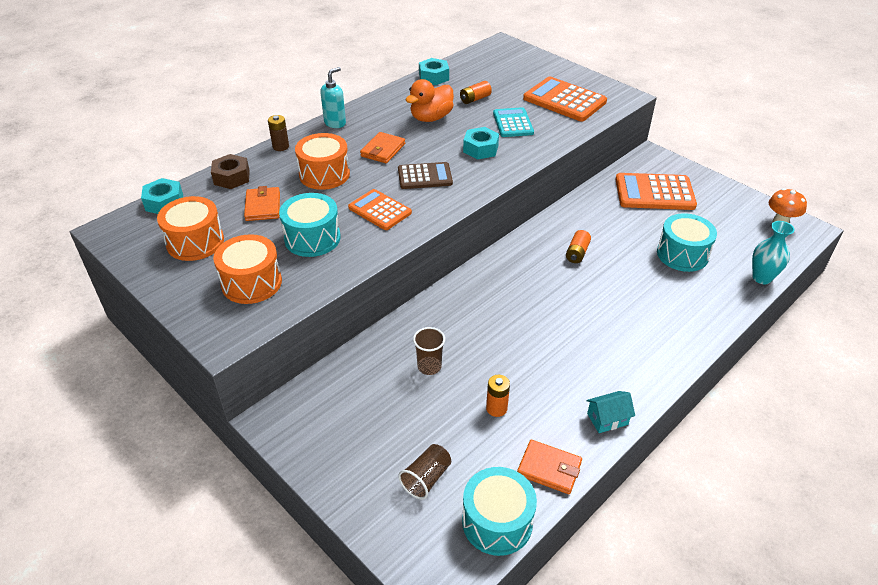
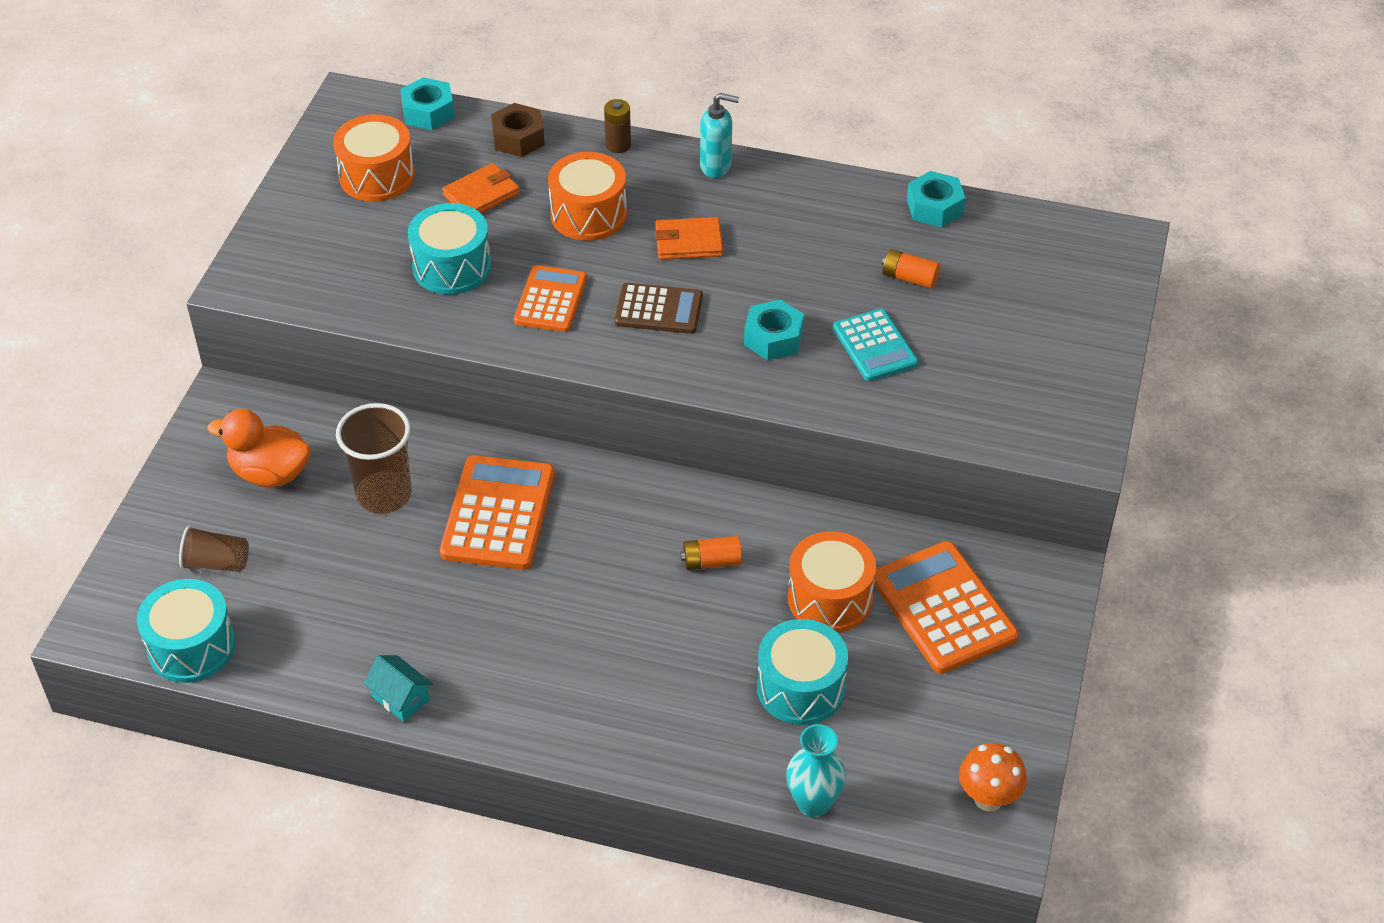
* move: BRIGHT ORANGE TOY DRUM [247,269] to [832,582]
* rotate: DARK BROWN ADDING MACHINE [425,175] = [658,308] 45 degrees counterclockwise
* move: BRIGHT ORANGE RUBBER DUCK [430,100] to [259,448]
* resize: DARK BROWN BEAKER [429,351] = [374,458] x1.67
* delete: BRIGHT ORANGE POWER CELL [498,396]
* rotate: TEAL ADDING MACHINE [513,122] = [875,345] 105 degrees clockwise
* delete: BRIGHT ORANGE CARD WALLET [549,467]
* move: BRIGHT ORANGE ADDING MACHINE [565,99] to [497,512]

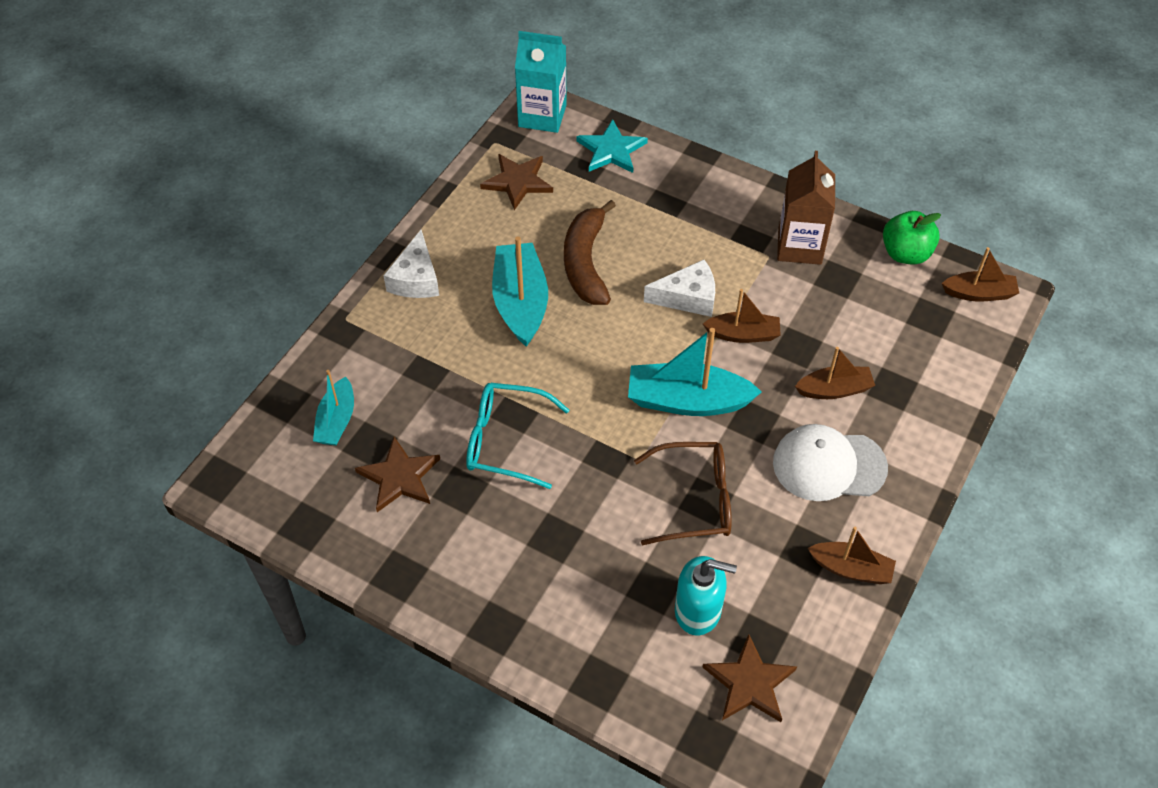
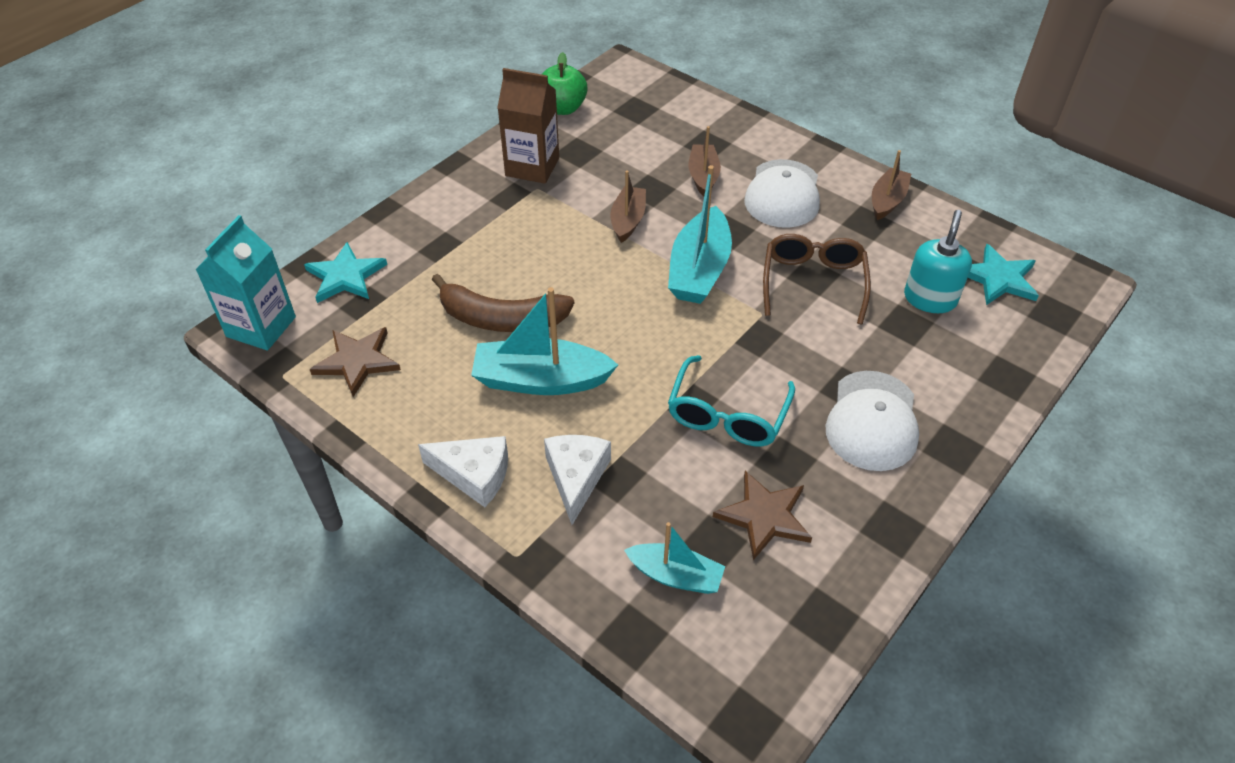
* move: WHITE PIECE OF CHEESE [679,288] to [577,480]
* recolor: DARK BROWN FIVE-POINTED STAR [749,678] to TEAL FIVE-POINTED STAR [1003,274]
* delete: DARK BROWN TOY BOAT [980,274]
* insert: WHITE CAP [872,421]

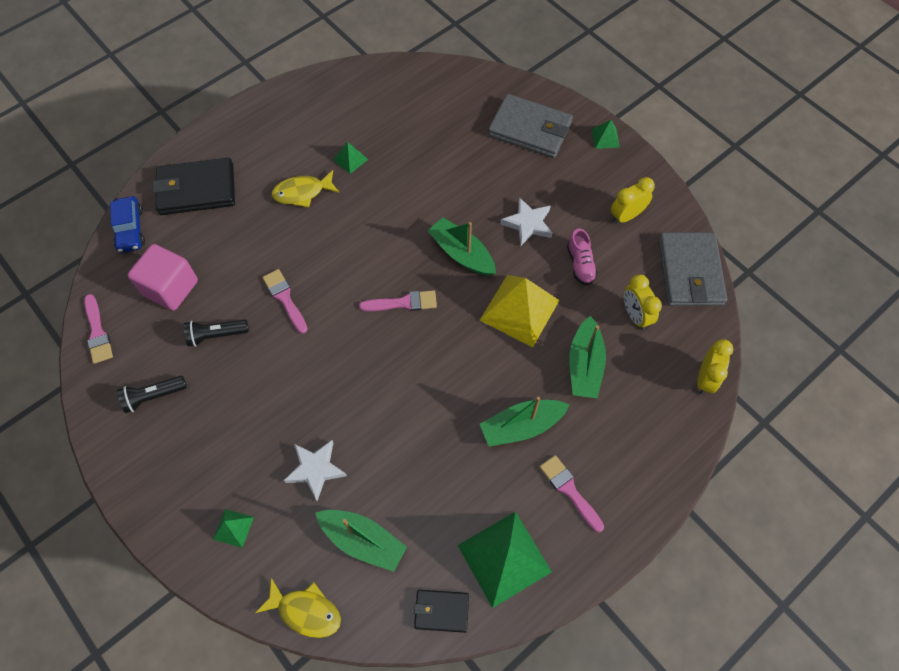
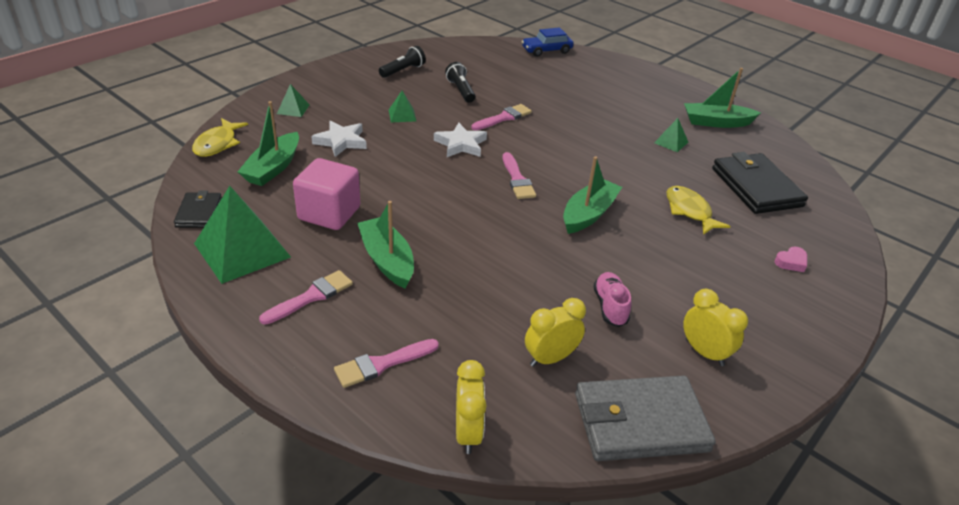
* move: PINK PAINT BRUSH [98,329] to [386,363]
* rotate: JET-BLACK FLASHLIGHT [152,394] = [402,62] 75 degrees clockwise
* move: PINK BLOCK [163,277] to [326,194]
* move: JET-BLACK CARD WALLET [194,186] to [760,183]
* move: YELLOW FISH [306,188] to [699,210]
* delete: YELLOW PYRAMID SHAPE [519,311]
* replace: GRAY CARD WALLET [530,126] to PINK HEART [790,259]
* move: WHITE FIVE-POINTED STAR [526,221] to [460,140]
* rotate: PINK SNEAKER [582,257] = [612,299] 105 degrees clockwise
* move: LEAF-GREEN TOY BOAT [587,357] to [722,98]
* move: LEAF-GREEN PYRAMID SHAPE [606,134] to [402,106]
* rotate: YELLOW BEDSIDE CLOCK [715,367] = [471,407] 105 degrees counterclockwise

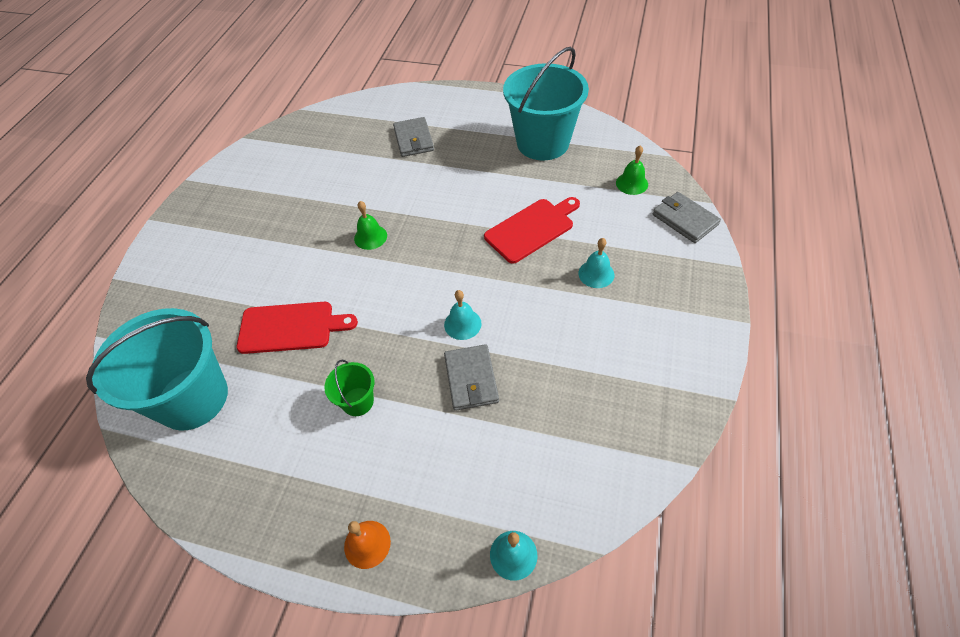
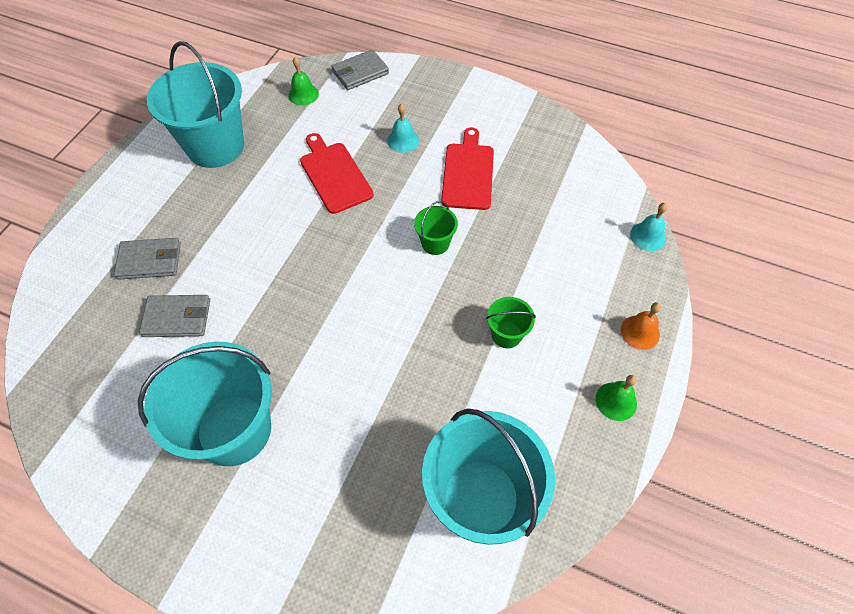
* move: CRIMSON CUTTING BOARD [297,328] to [467,168]
* move: LEAF-GREEN BELL [370,225] to [616,398]
* replace: TEAL BELL [462,315] to LEAF-GREEN BUCKET [436,228]
* move: GRAY CARD WALLET [471,377] to [174,316]
* insert: TEAL BUCKET [205,404]

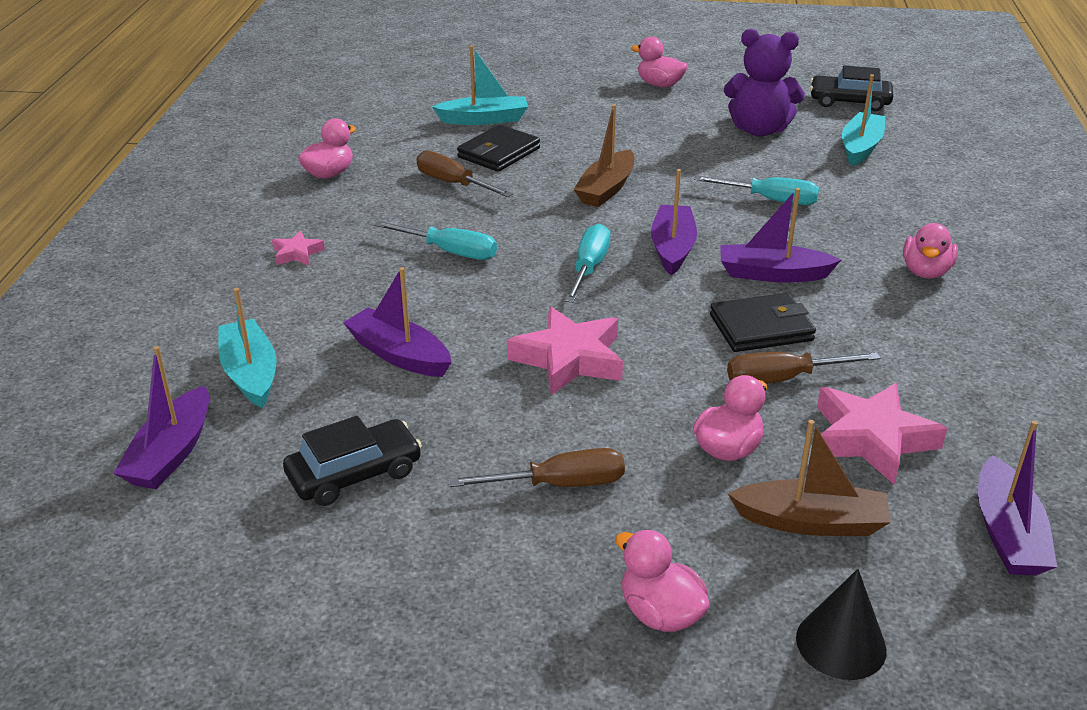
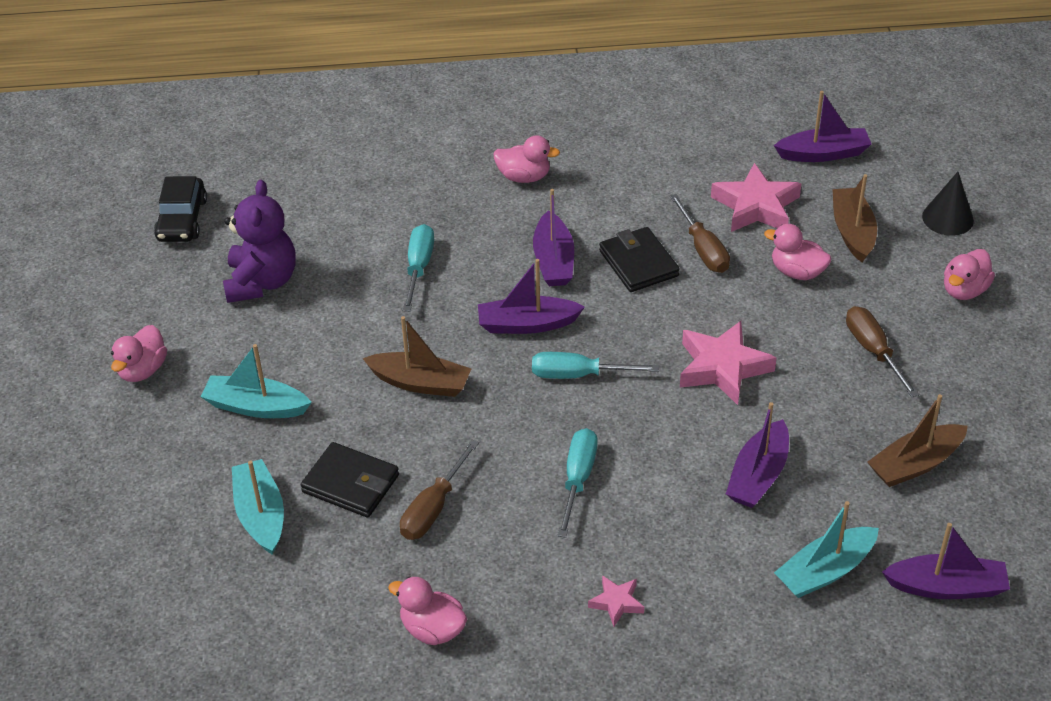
* replace: JET-BLACK TOY CAR [352,461] to DARK BROWN TOY BOAT [917,440]
* move: TEAL TOY BOAT [863,120] to [256,381]

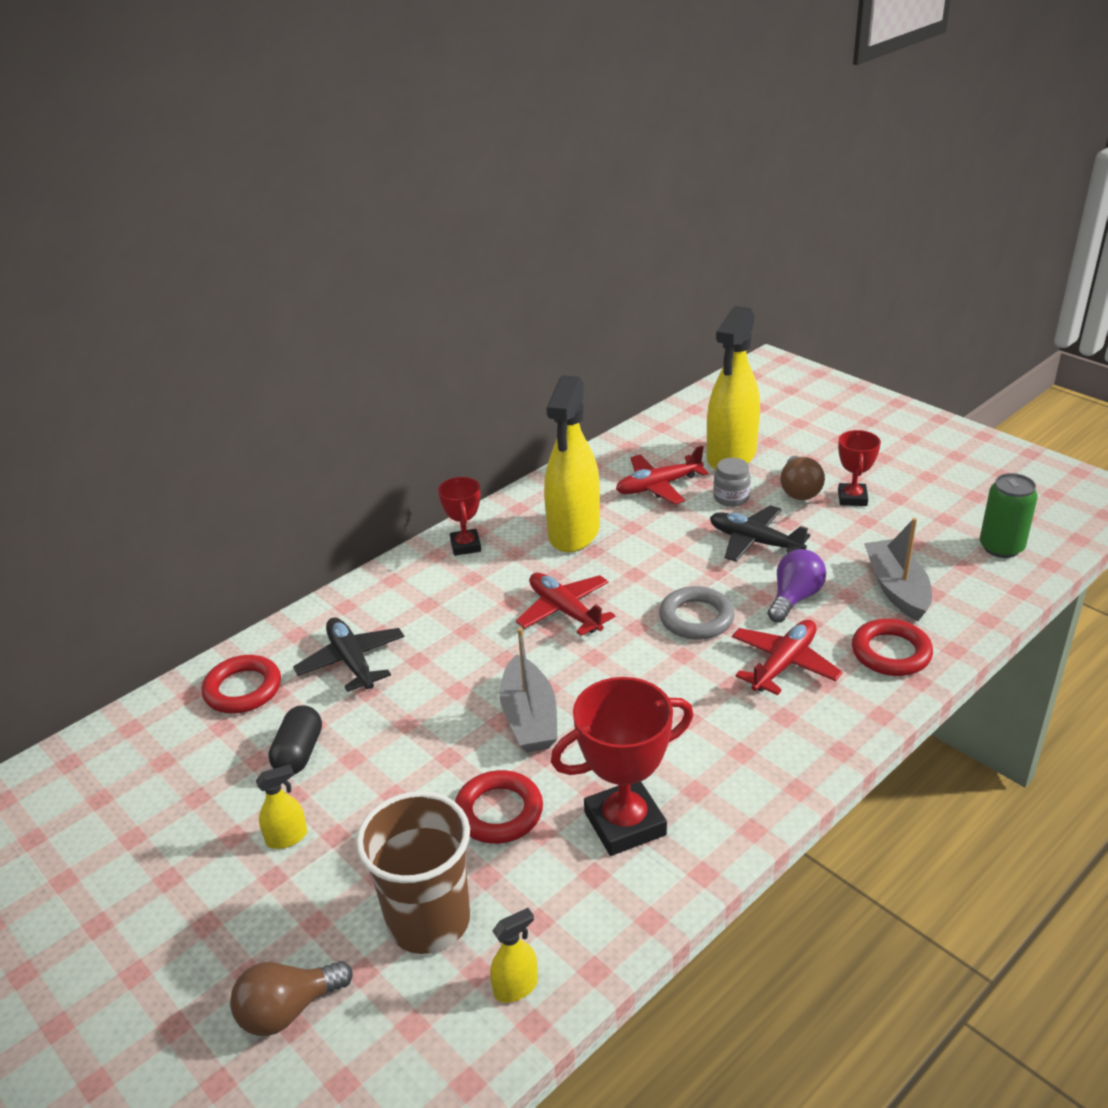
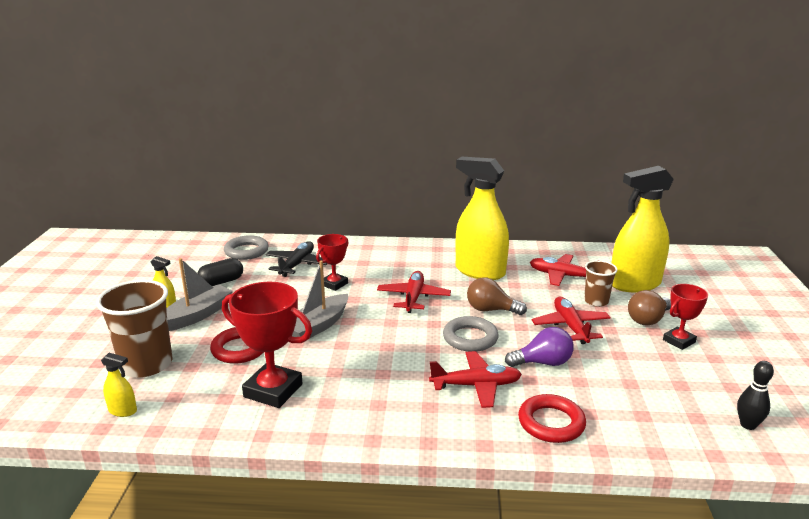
* recolor: CRIMSON RING [241,684] to GRAY RING [246,247]
* move: DARK BROWN LIGHTBULB [291,998] to [497,296]
* move: CRIMSON TROPHY [459,516] to [332,262]
* rotate: YELLOW SPRAYER [572,463] = [482,218] 60 degrees clockwise
* recolor: JET-BLACK PLANE [760,533] to CRIMSON PLANE [571,320]
* replace: GRAY PRESERVE JAR [732,482] to DARK BROWN BEAKER [601,283]
* move: GRAY TOY BOAT [898,569] to [199,294]
* replace: LEAF-GREEN CAN [1009,515] to JET-BLACK SKITTLE [755,395]

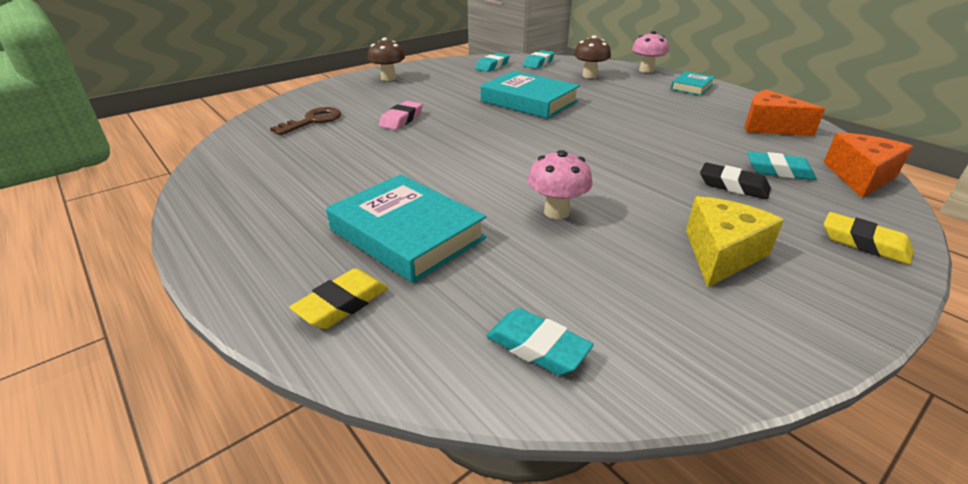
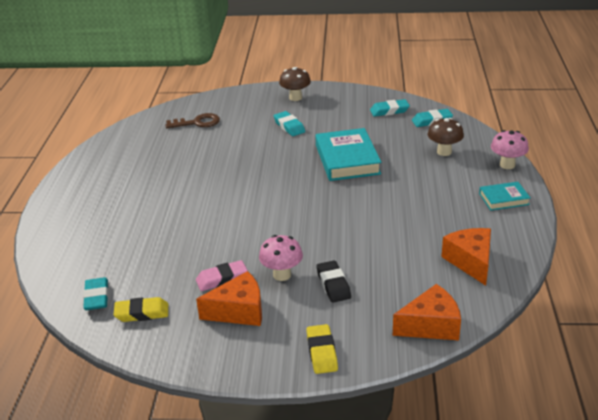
* move: YELLOW GUM ERASER [338,298] to [140,309]
* delete: TEAL HARDCOVER [406,228]
* move: PINK GUM ERASER [401,115] to [222,275]
* move: PINK FUNGUS [560,184] to [281,258]
* recolor: YELLOW PIECE OF CHEESE [735,242] to BRIGHT ORANGE PIECE OF CHEESE [229,298]
* move: TEAL GUM ERASER [782,165] to [289,123]

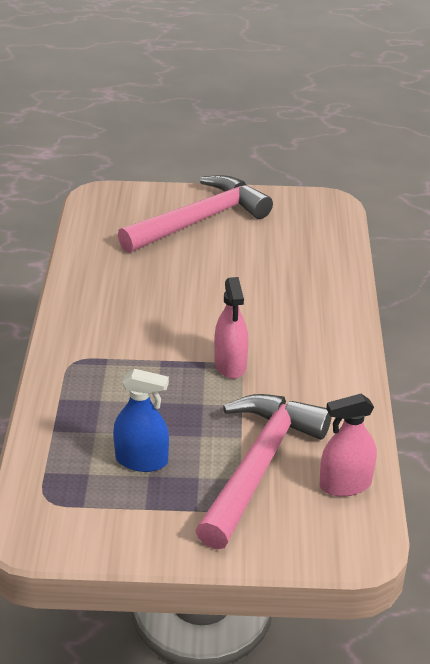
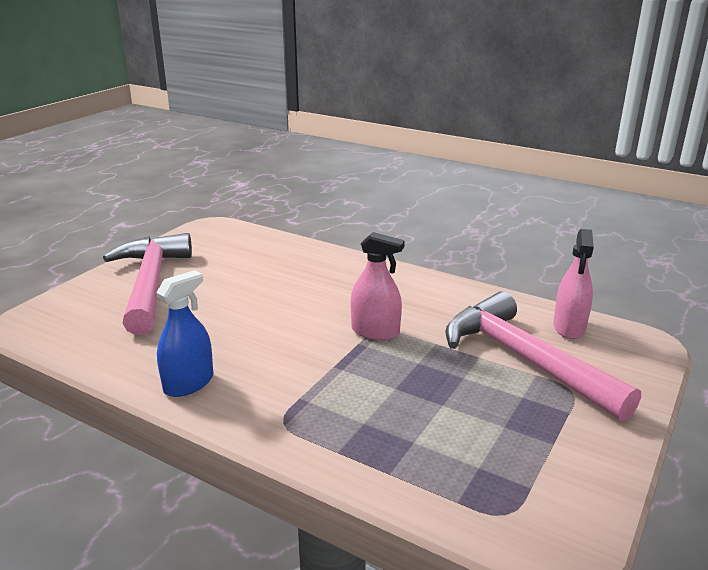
* move: COBALT SPRAYER [141,420] to [184,333]

